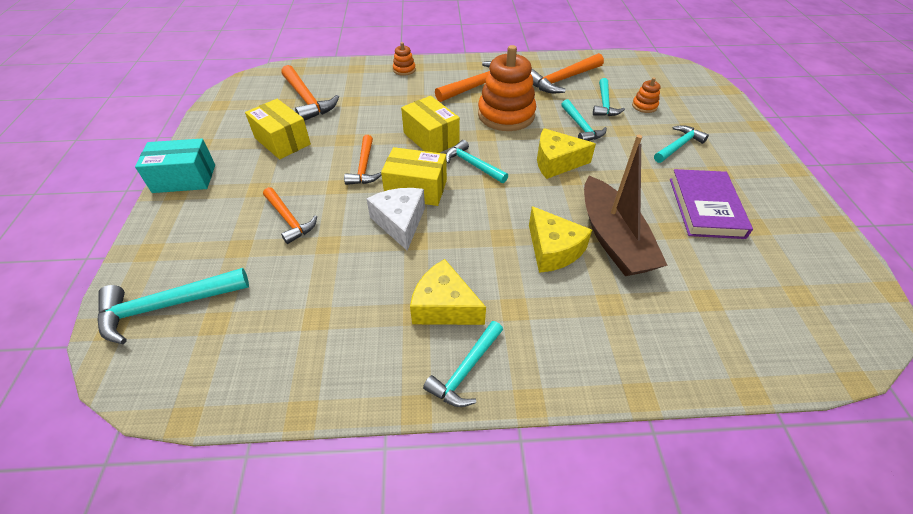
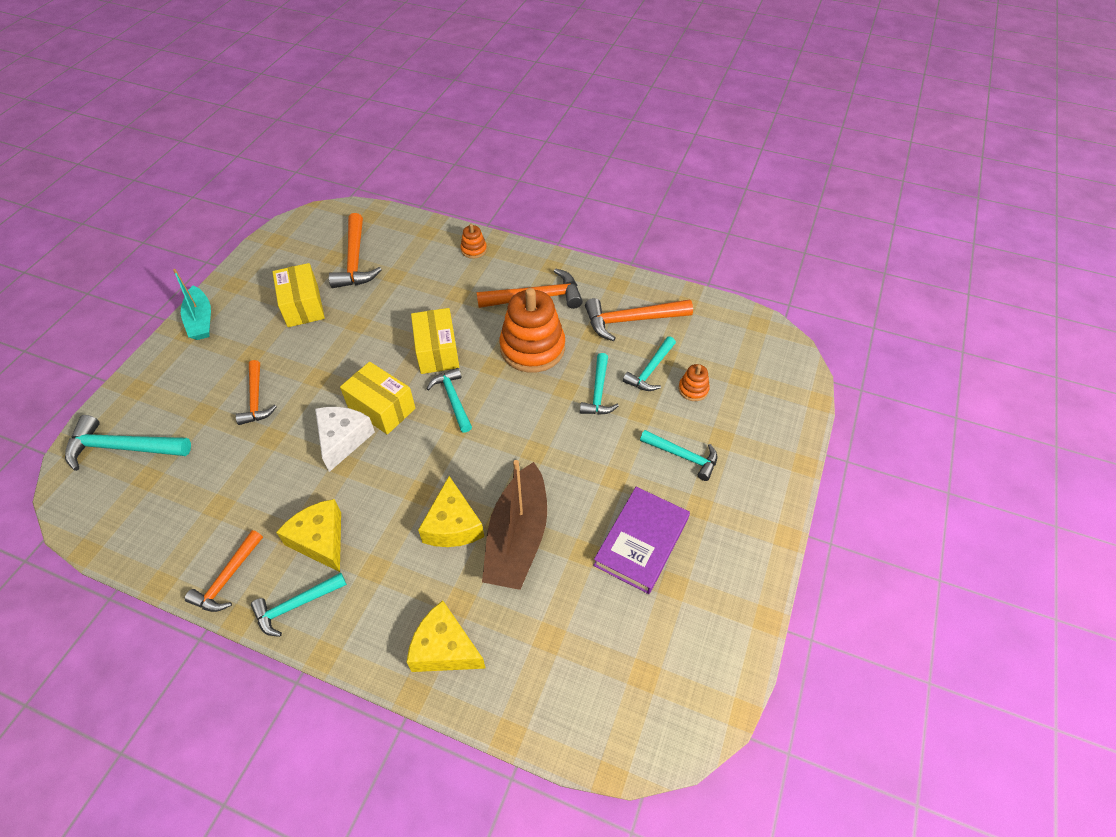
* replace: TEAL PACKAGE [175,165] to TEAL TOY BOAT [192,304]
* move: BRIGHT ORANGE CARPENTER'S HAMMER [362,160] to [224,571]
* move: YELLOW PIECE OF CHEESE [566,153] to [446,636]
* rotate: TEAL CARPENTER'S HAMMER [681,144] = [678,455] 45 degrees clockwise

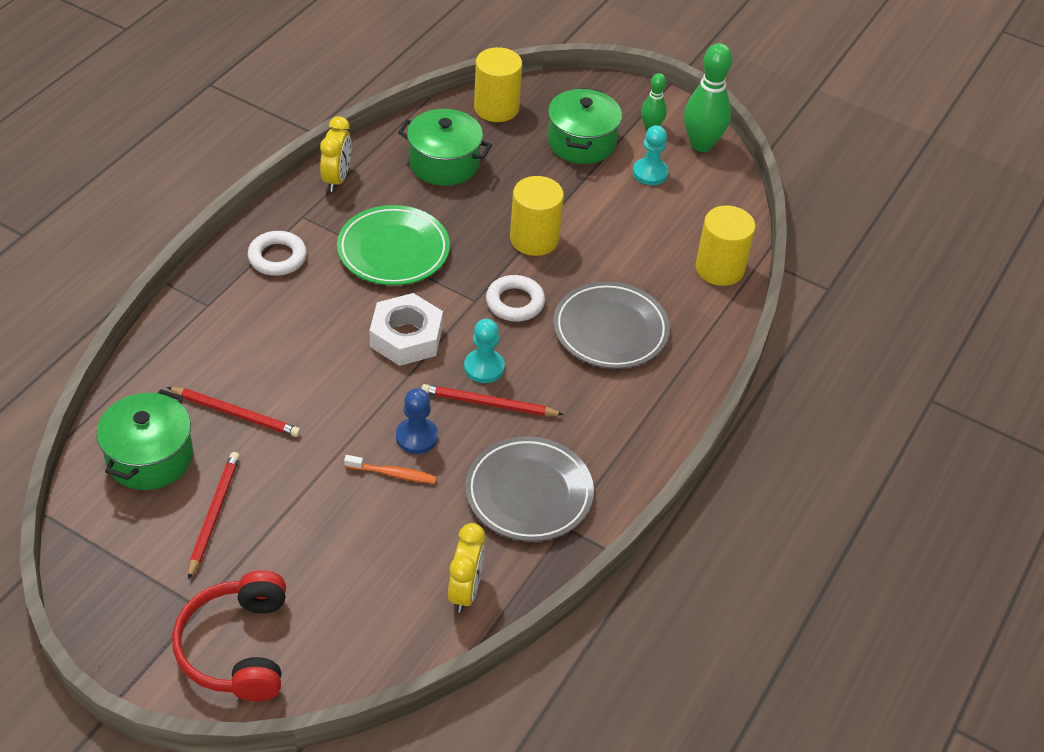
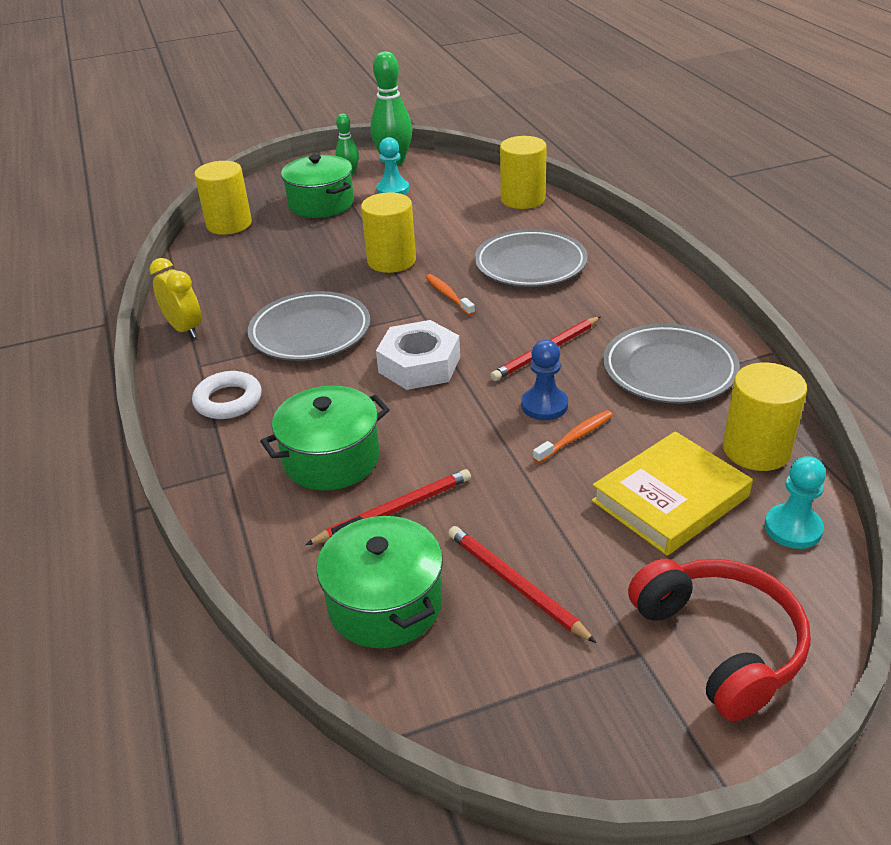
* rotate: CRIMSON HEADPHONES [229,635] = [719,639] 150 degrees counterclockwise
* recolor: LEAF-GREEN FLAT DISH [393,245] to GRAY FLAT DISH [309,326]
* move: LEAF-GREEN POT [445,147] to [325,438]
* replace: YELLOW BEDSIDE CLOCK [466,568] to YELLOW SOLID CYLINDER [765,416]
* move: TEAL GAME PAWN [484,351] to [795,502]
* replace: WHITE RING [515,298] to BRIGHT ORANGE TOOTH BRUSH [450,295]
* insert: YELLOW HARDCOVER [672,493]

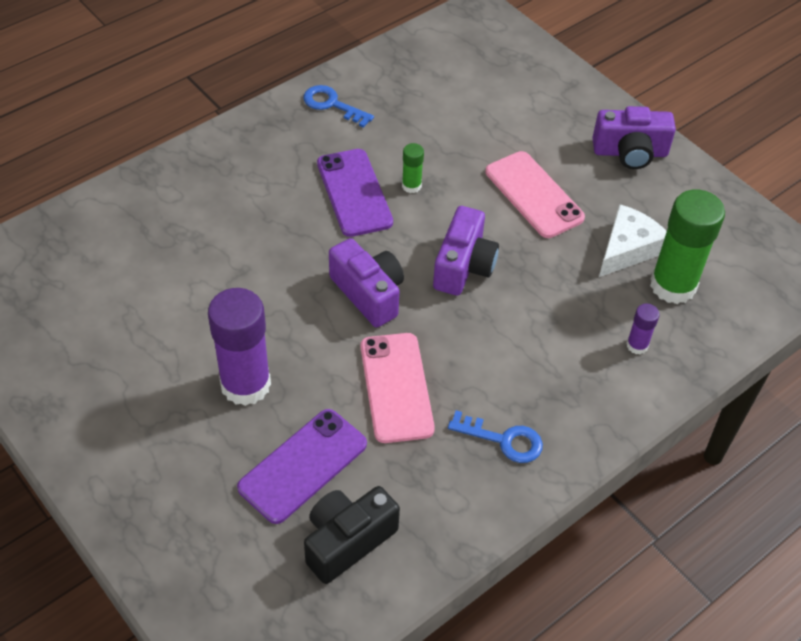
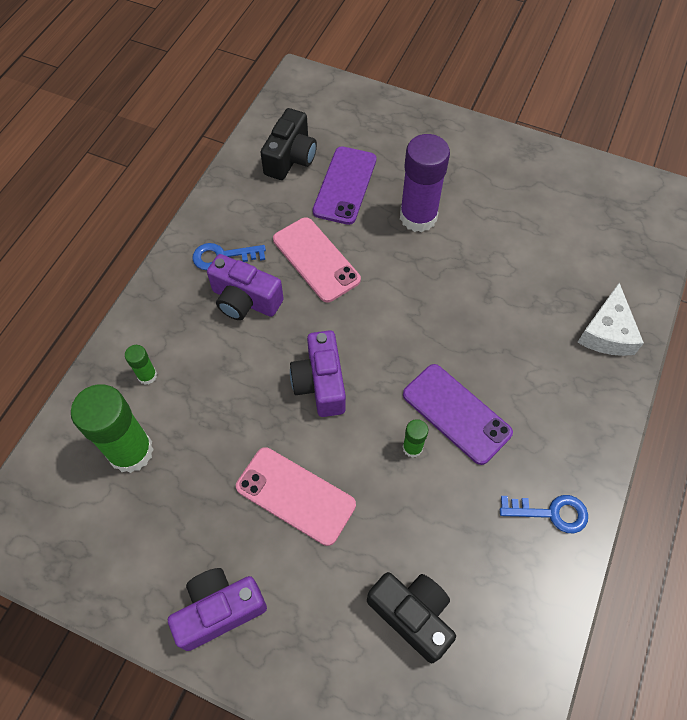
* move: PURPLE PHOTO CAMERA [366,282] to [245,287]
* move: WHITE PIECE OF CHEESE [633,240] to [610,319]
* recolor: PURPLE GLUE STICK [643,329] to LEAF-GREEN GLUE STICK [141,364]
* insert: JET-BLACK PHOTO CAMERA [411,617]

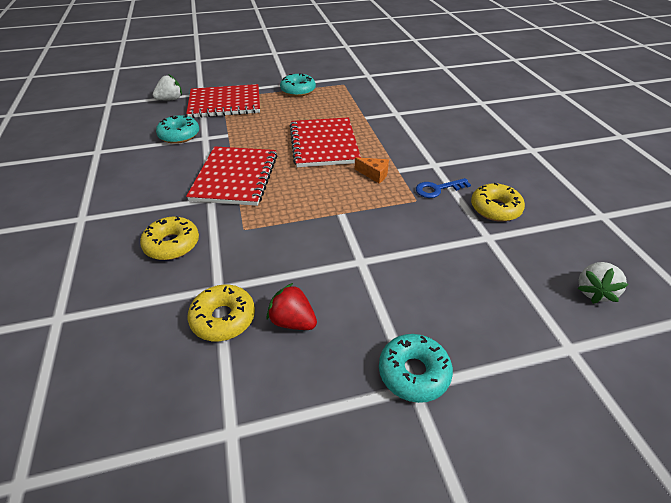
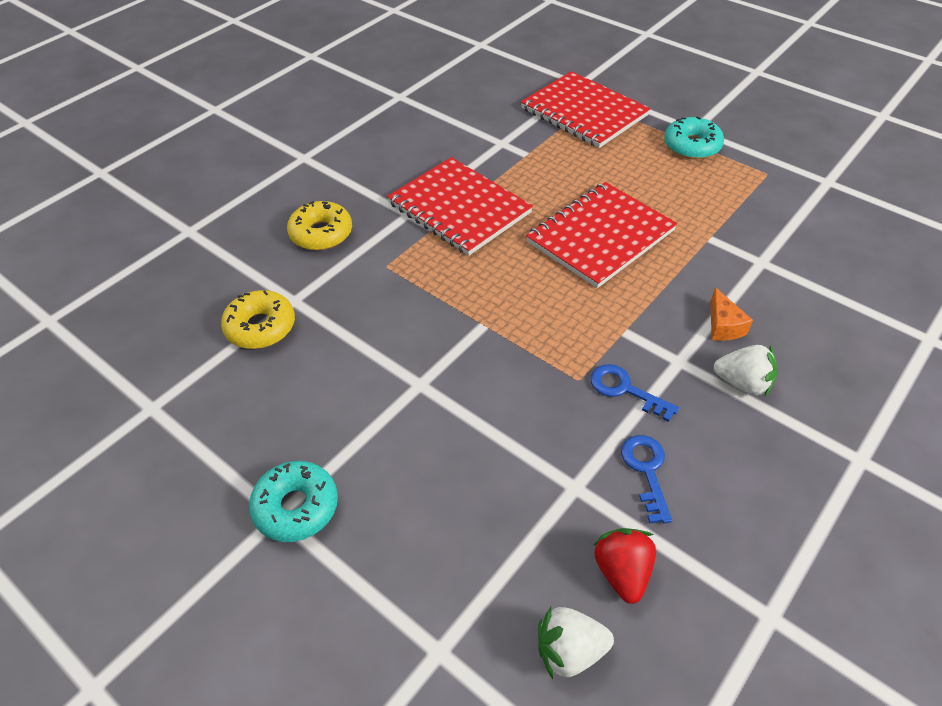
* move: WHITE BERRY [167,87] to [746,371]
* delete: TEAL DOUGHNUT [177,129]
* rotate: CRIMSON NOTEPAD [232,176] = [460,206] 75 degrees clockwise
* move: CRIMSON BERRY [292,306] to [625,566]
* move: BRIGHT ORANGE PIECE OF CHEESE [372,170] to [731,314]
* replace: YELLOW DOUGHNUT [498,202] to COBALT KEY [646,479]

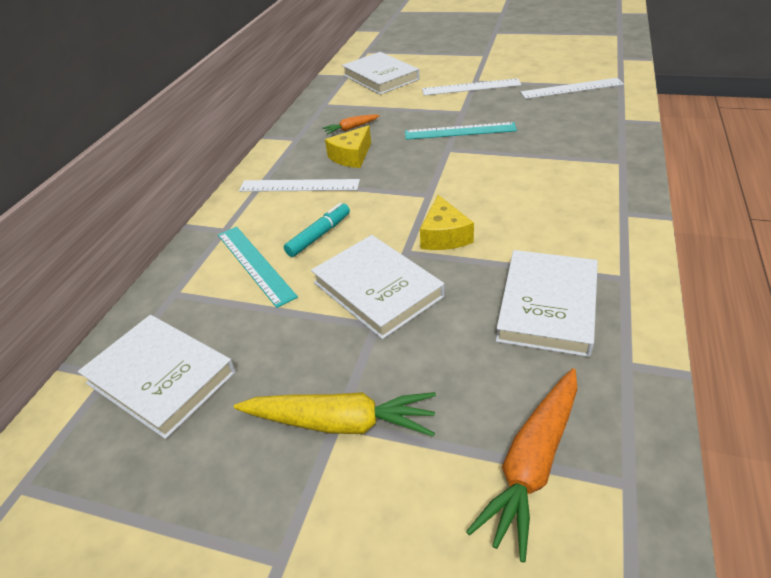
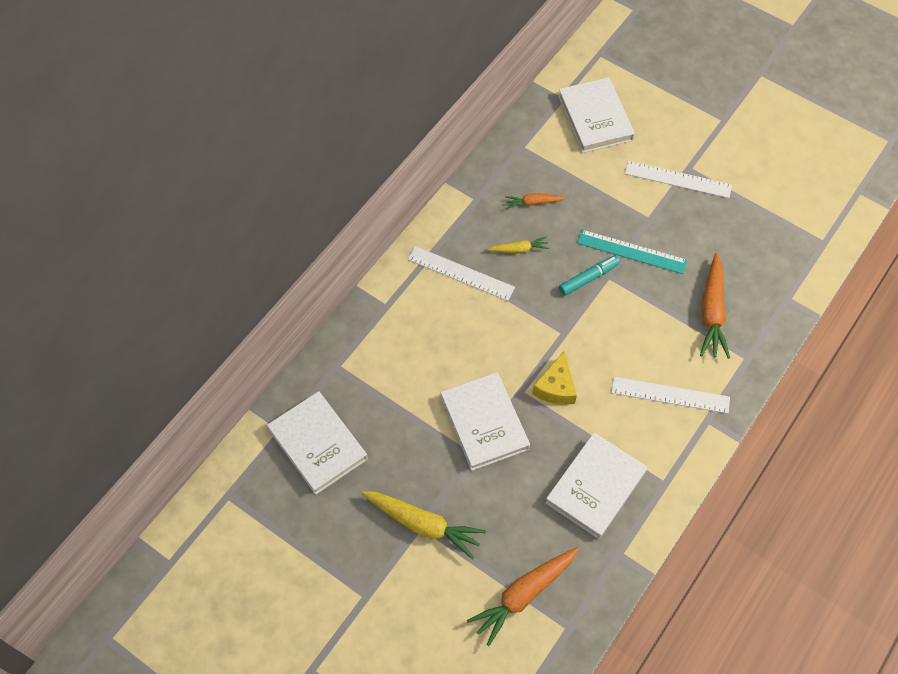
* delete: TEAL STRAIGHTEDGE [258,267]
* move: TEAL MARKER PEN [317,230] to [589,275]
* replace: YELLOW PIECE OF CHEESE [348,146] to YELLOW ROOT VEGETABLE [518,244]
* move: WHITE STRAIGHTEDGE [572,88] to [670,395]
* insert: BRIGHT ORANGE ROOT VEGETABLE [715,306]

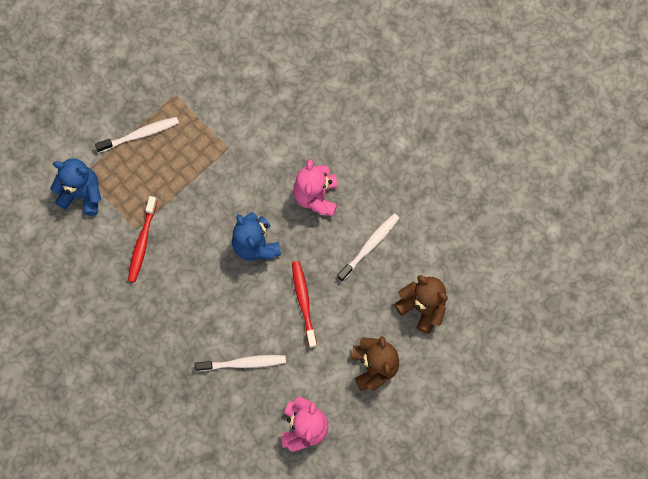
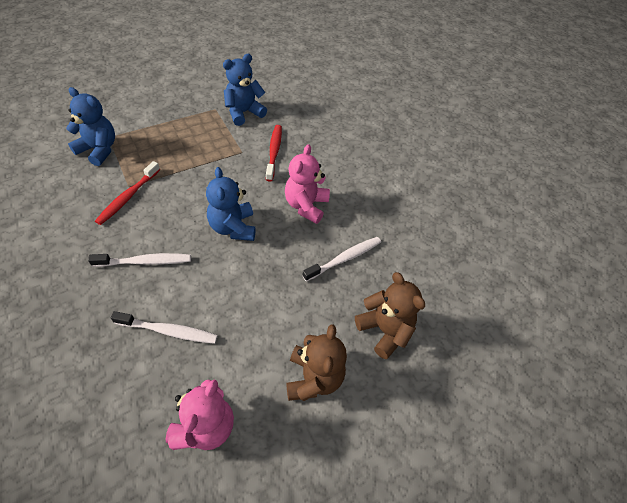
* move: WHITE TOOTH BRUSH [137,135] to [139,260]
* move: CRIMSON TOOTH BRUSH [304,304] to [274,153]
* insert: COBALT TEDDY BEAR [245,90]

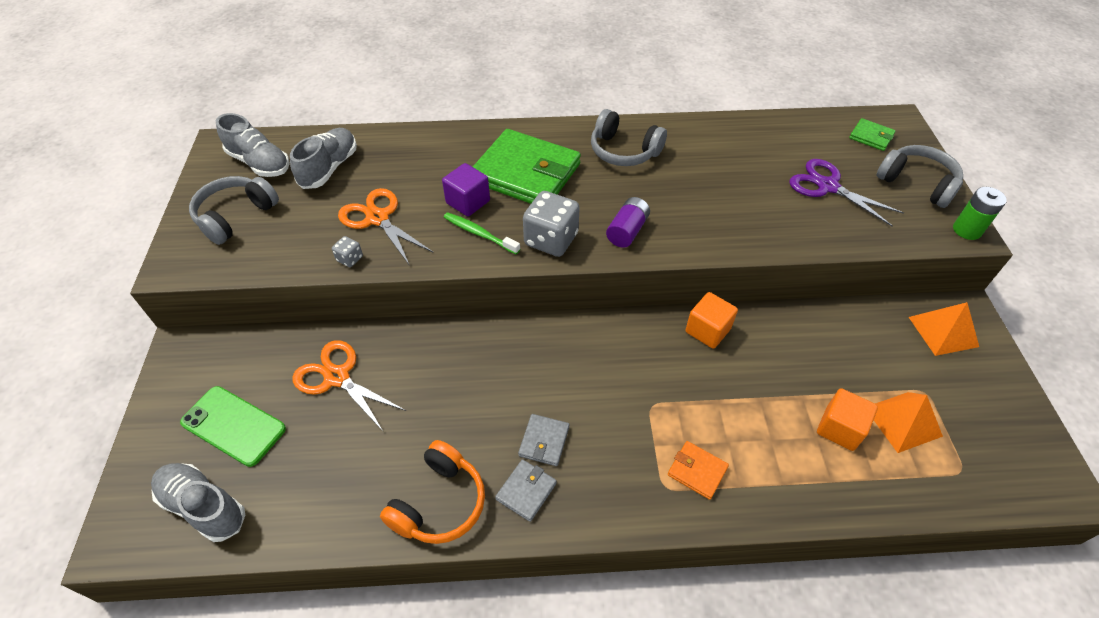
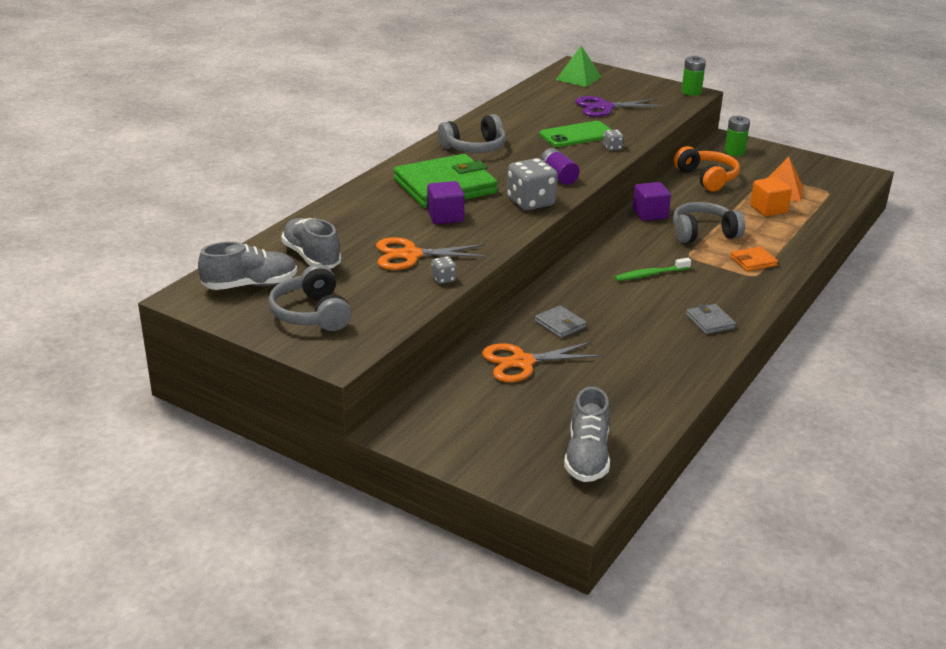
* rotate: GRAY SNEAKER [198,502] = [587,434] 60 degrees counterclockwise
* move: LEAF-GREEN MOBILE PHONE [233,426] to [576,134]
* move: BRIGHT ORANGE HEADPHONES [432,492] to [707,168]
* move: LEAF-GREEN TOOTH BRUSH [482,233] to [652,269]
* move: GRAY CARD WALLET [543,440] to [560,321]
* recolor: BRIGHT ORANGE BLOCK [711,320] to PURPLE BLOCK [651,201]
* replace: LEAF-GREEN CARD WALLET [872,134] to LEAF-GREEN PYRAMID SHAPE [579,66]
* move: GRAY HEADPHONES [919,176] to [709,222]
* replace: BRIGHT ORANGE PYRAMID SHAPE [944,329] to LEAF-GREEN POWER CELL [737,136]
* insert: GRAY DICE [613,140]

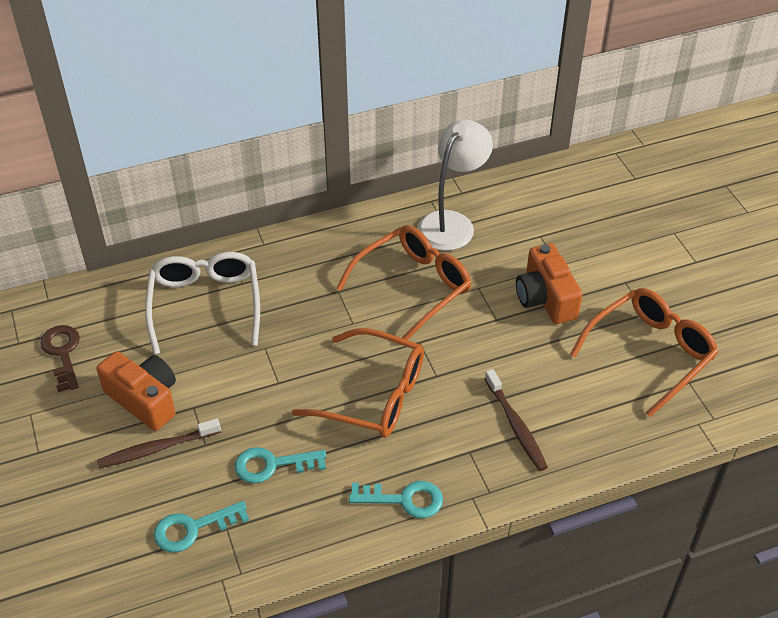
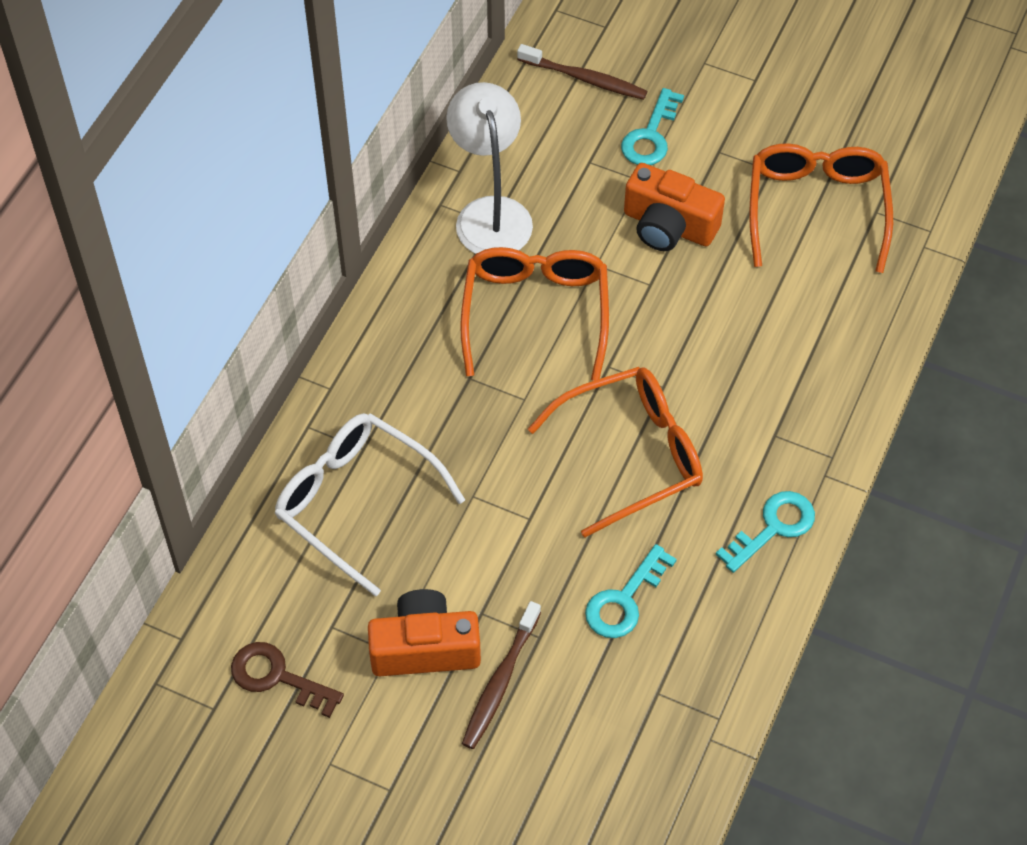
* move: TEAL KEY [201,527] to [652,126]
* move: DARK BROWN TOOTH BRUSH [516,420] to [582,72]

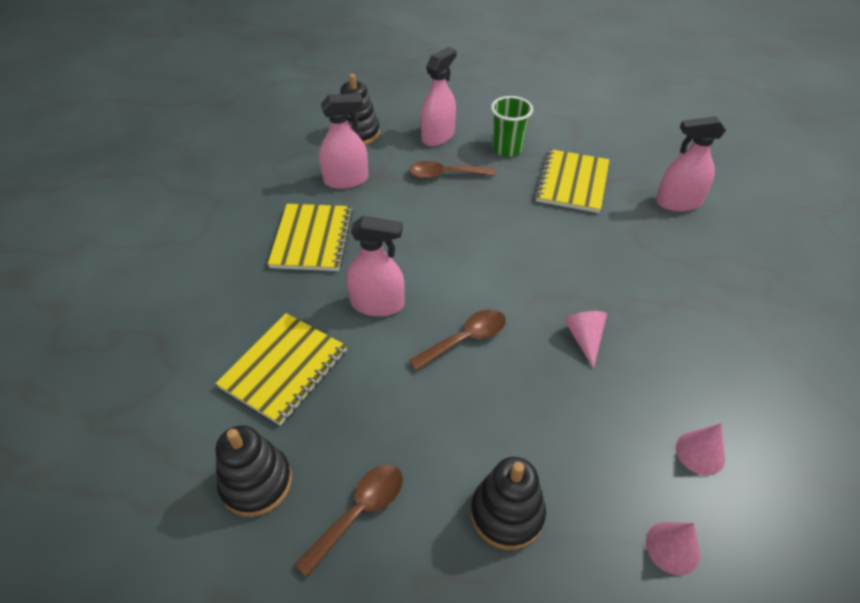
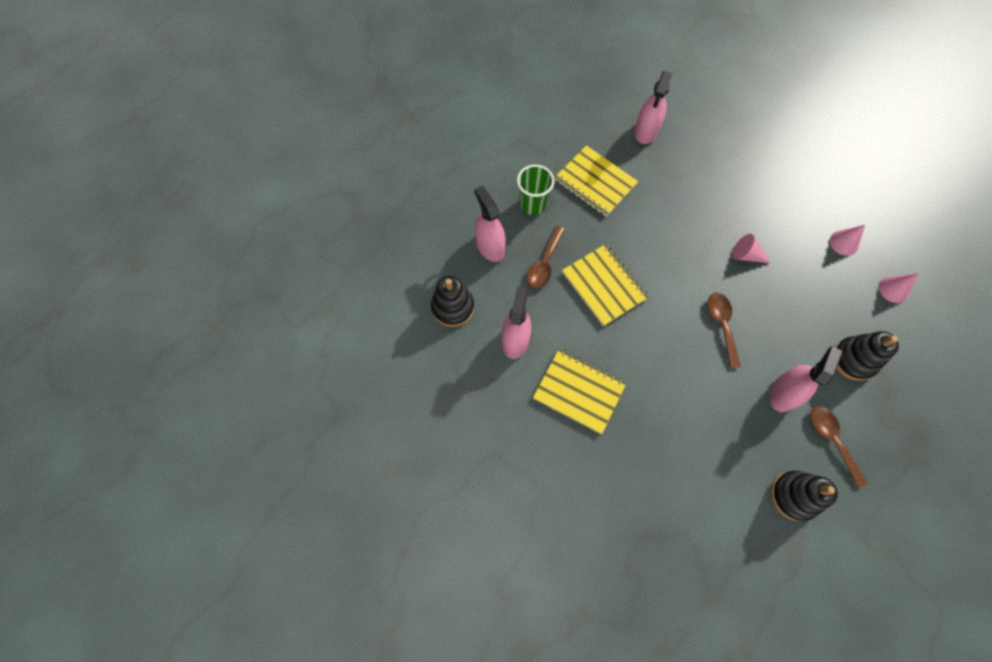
* move: YELLOW NOTEPAD [281,369] to [605,285]
* move: PINK SPRAYER [375,266] to [806,379]

